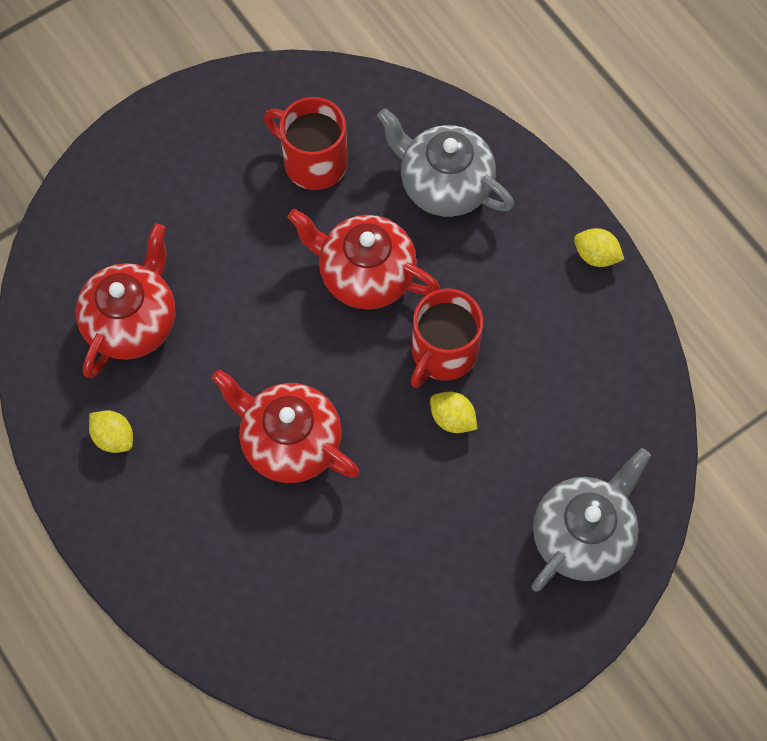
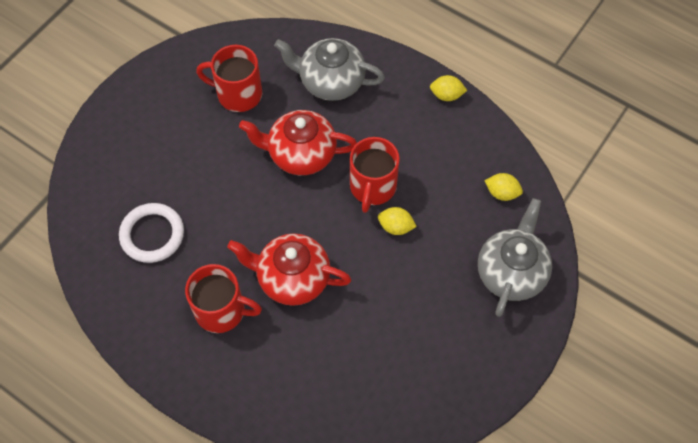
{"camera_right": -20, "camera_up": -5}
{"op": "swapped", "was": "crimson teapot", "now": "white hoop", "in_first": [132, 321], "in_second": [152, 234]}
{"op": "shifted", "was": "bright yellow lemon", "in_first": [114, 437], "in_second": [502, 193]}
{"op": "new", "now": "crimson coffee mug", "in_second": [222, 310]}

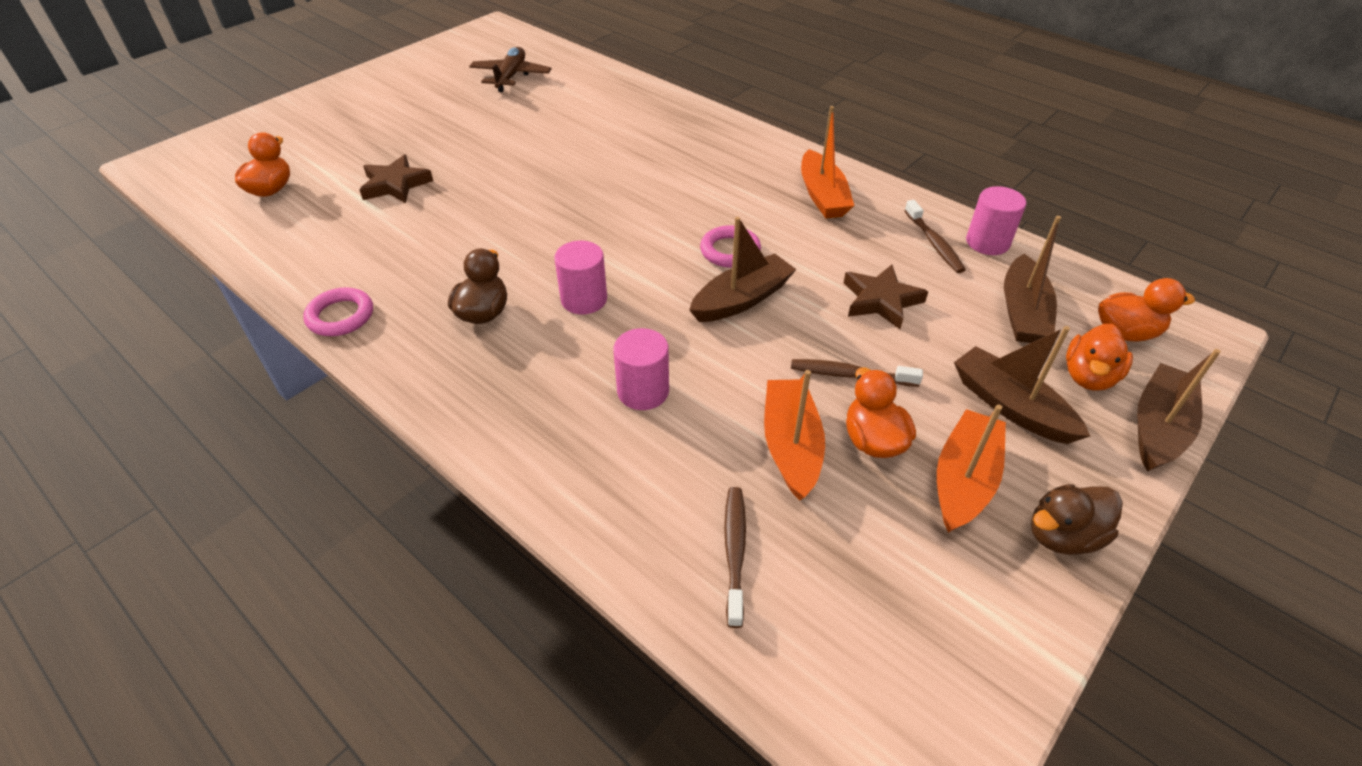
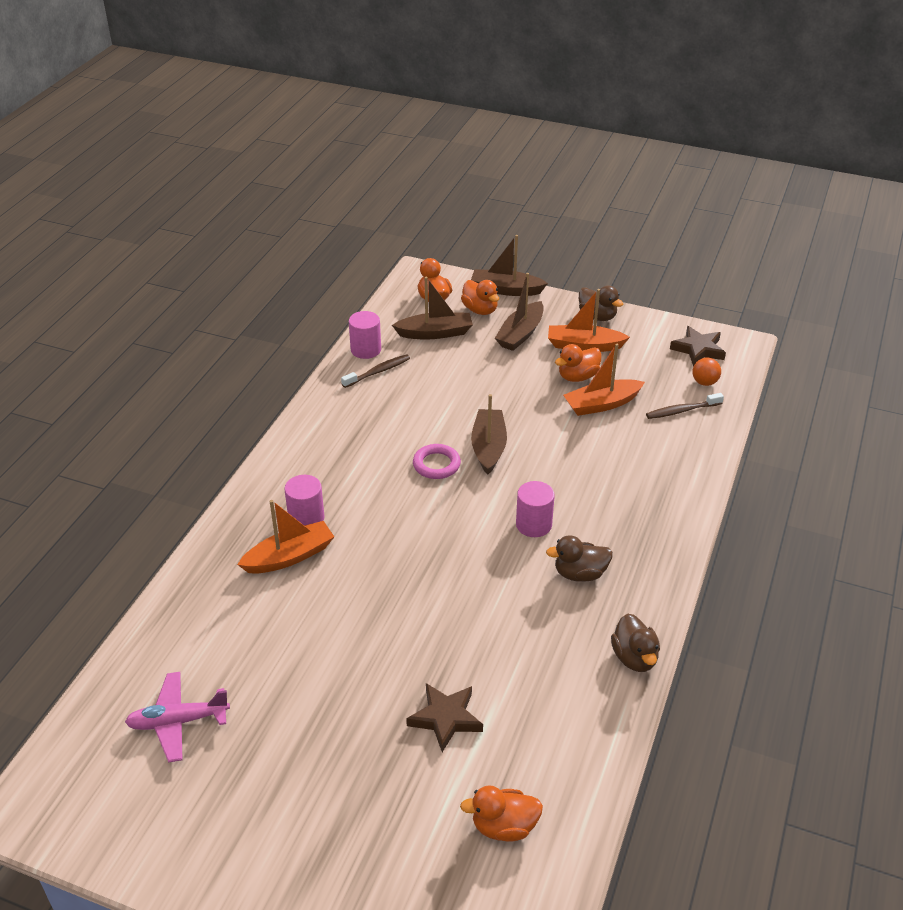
{"camera_right": -110, "camera_up": -5}
{"op": "swapped", "was": "rosy hoop", "now": "russet toy duck", "in_first": [340, 316], "in_second": [634, 658]}
{"op": "repainted", "was": "russet plane", "now": "rosy plane", "in_first": [511, 76], "in_second": [178, 722]}
{"op": "shifted", "was": "rosy cylinder", "in_first": [643, 391], "in_second": [306, 518]}
{"op": "rotated", "was": "russet boat", "in_first": [742, 299], "in_second": [488, 447], "clockwise": 60}
{"op": "gone", "was": "russet toothbrush", "in_first": [850, 375]}
{"op": "shifted", "was": "bright orange boat", "in_first": [822, 196], "in_second": [289, 556]}
{"op": "shifted", "was": "russet five-pointed star", "in_first": [881, 300], "in_second": [698, 349]}
{"op": "rotated", "was": "bright orange toy duck", "in_first": [1088, 377], "in_second": [480, 310], "clockwise": 45}
{"op": "new", "now": "bright orange sphere", "in_second": [704, 382]}

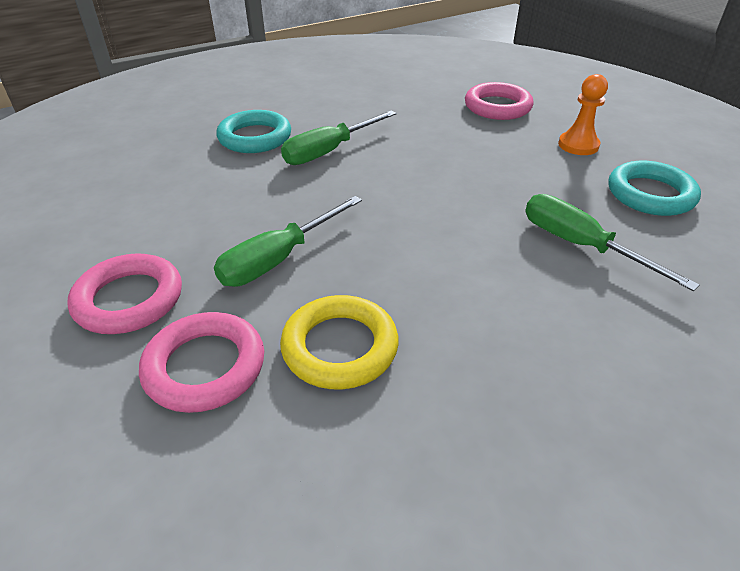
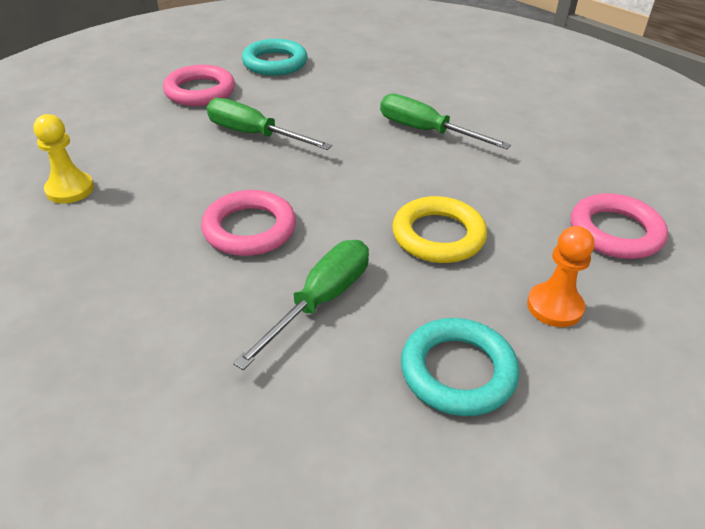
{"camera_right": 75, "camera_up": 0}
{"op": "shifted", "was": "rosy hoop", "in_first": [205, 366], "in_second": [249, 229]}
{"op": "shifted", "was": "turquoise hoop", "in_first": [255, 137], "in_second": [275, 63]}
{"op": "shifted", "was": "bright yellow hoop", "in_first": [340, 347], "in_second": [438, 235]}
{"op": "new", "now": "bright yellow pawn", "in_second": [70, 189]}

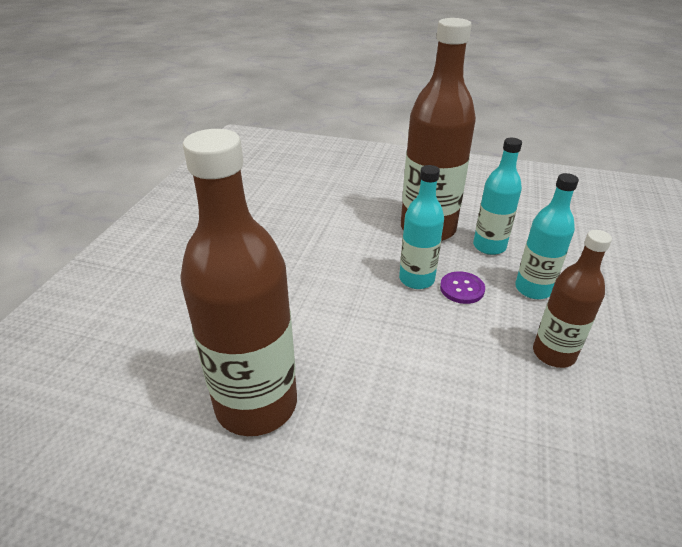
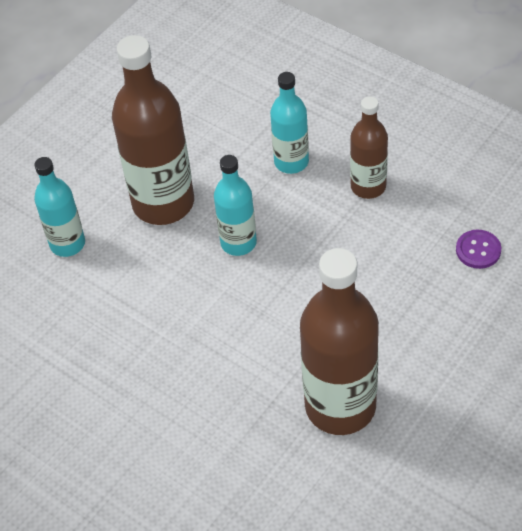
{"camera_right": -65, "camera_up": 15}
{"op": "shifted", "was": "violet button", "in_first": [462, 289], "in_second": [478, 250]}
{"op": "shifted", "was": "turquoise bottle", "in_first": [489, 246], "in_second": [67, 244]}

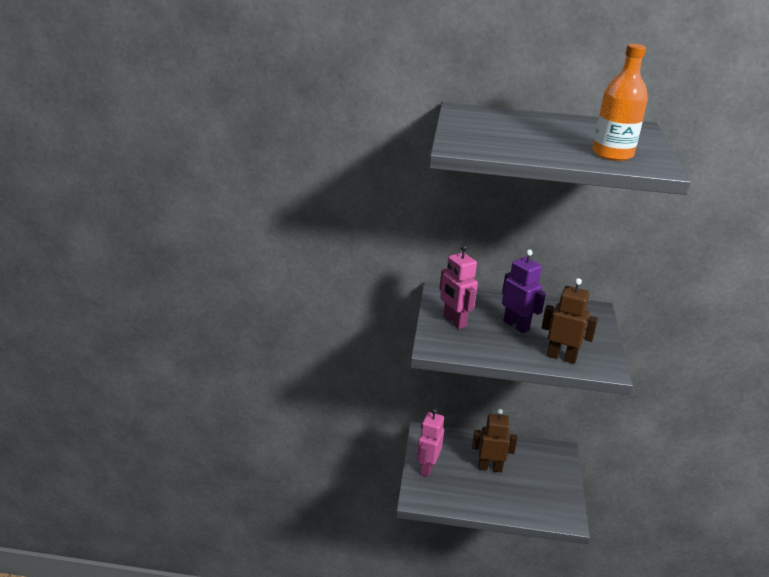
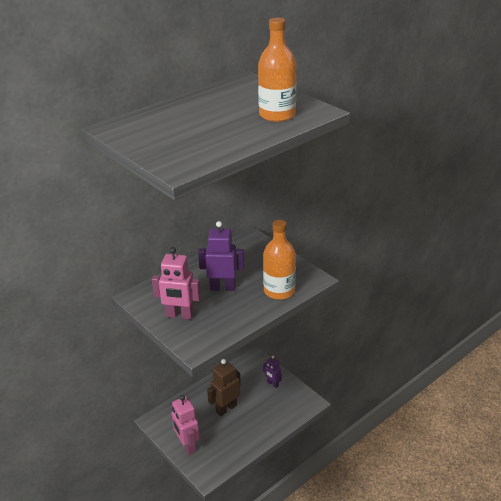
{"camera_right": -45, "camera_up": 5}
{"op": "swapped", "was": "russet robot", "now": "bright orange bottle", "in_first": [561, 357], "in_second": [279, 291]}
{"op": "new", "now": "violet robot", "in_second": [272, 384]}

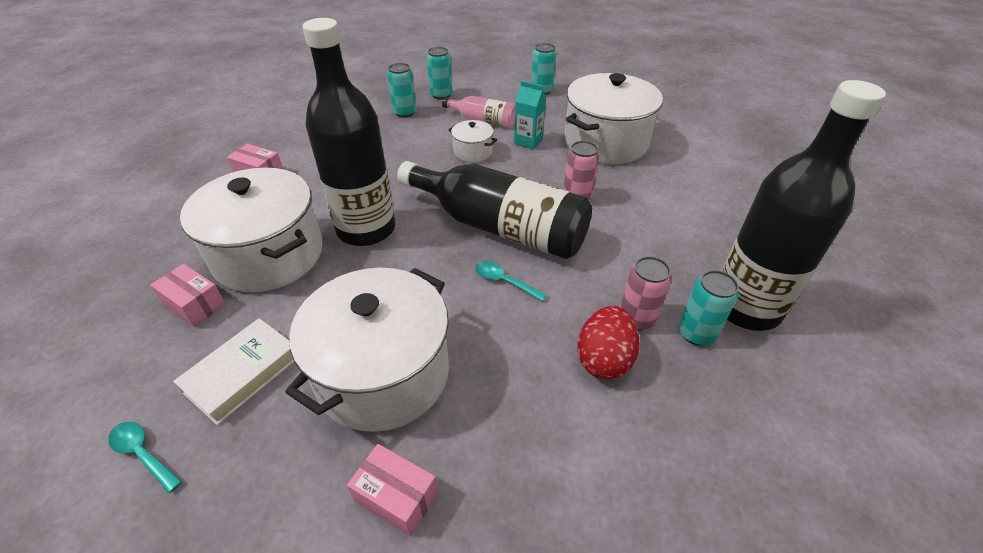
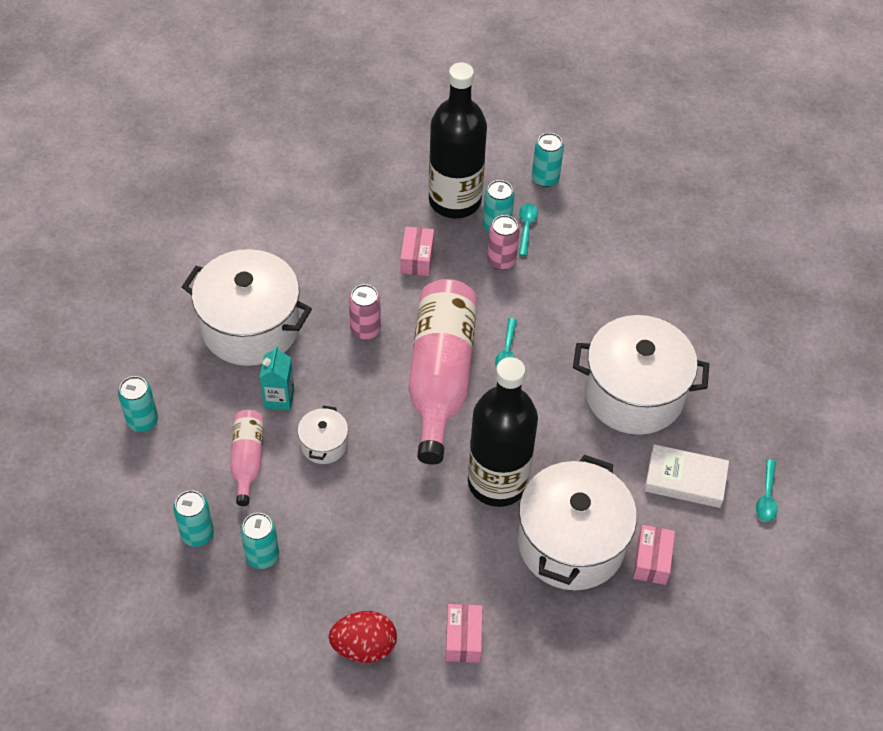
{"camera_right": -115, "camera_up": 10}
{"op": "shifted", "was": "rosy box", "in_first": [396, 497], "in_second": [417, 258]}
{"op": "repainted", "was": "black bottle", "now": "rosy bottle", "in_first": [499, 227], "in_second": [440, 377]}
{"op": "shifted", "was": "crimson toy egg", "in_first": [604, 359], "in_second": [364, 647]}
{"op": "new", "now": "turquoise teaspoon", "in_second": [526, 227]}
{"op": "new", "now": "turquoise can", "in_second": [545, 178]}

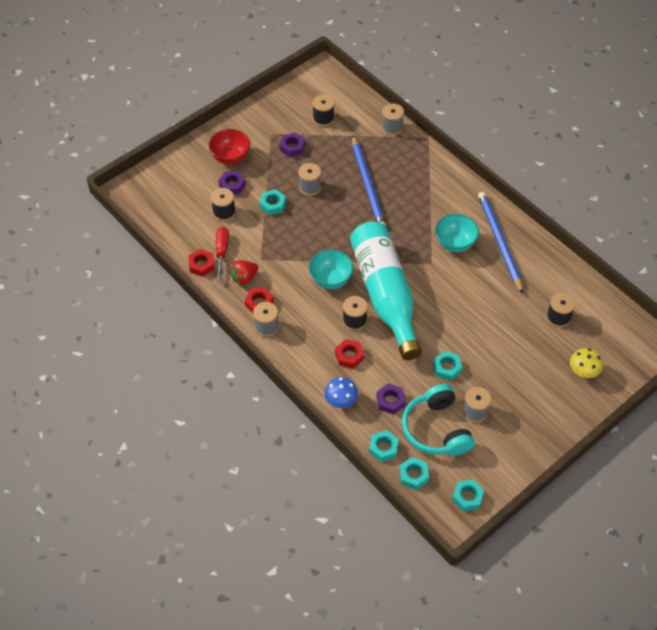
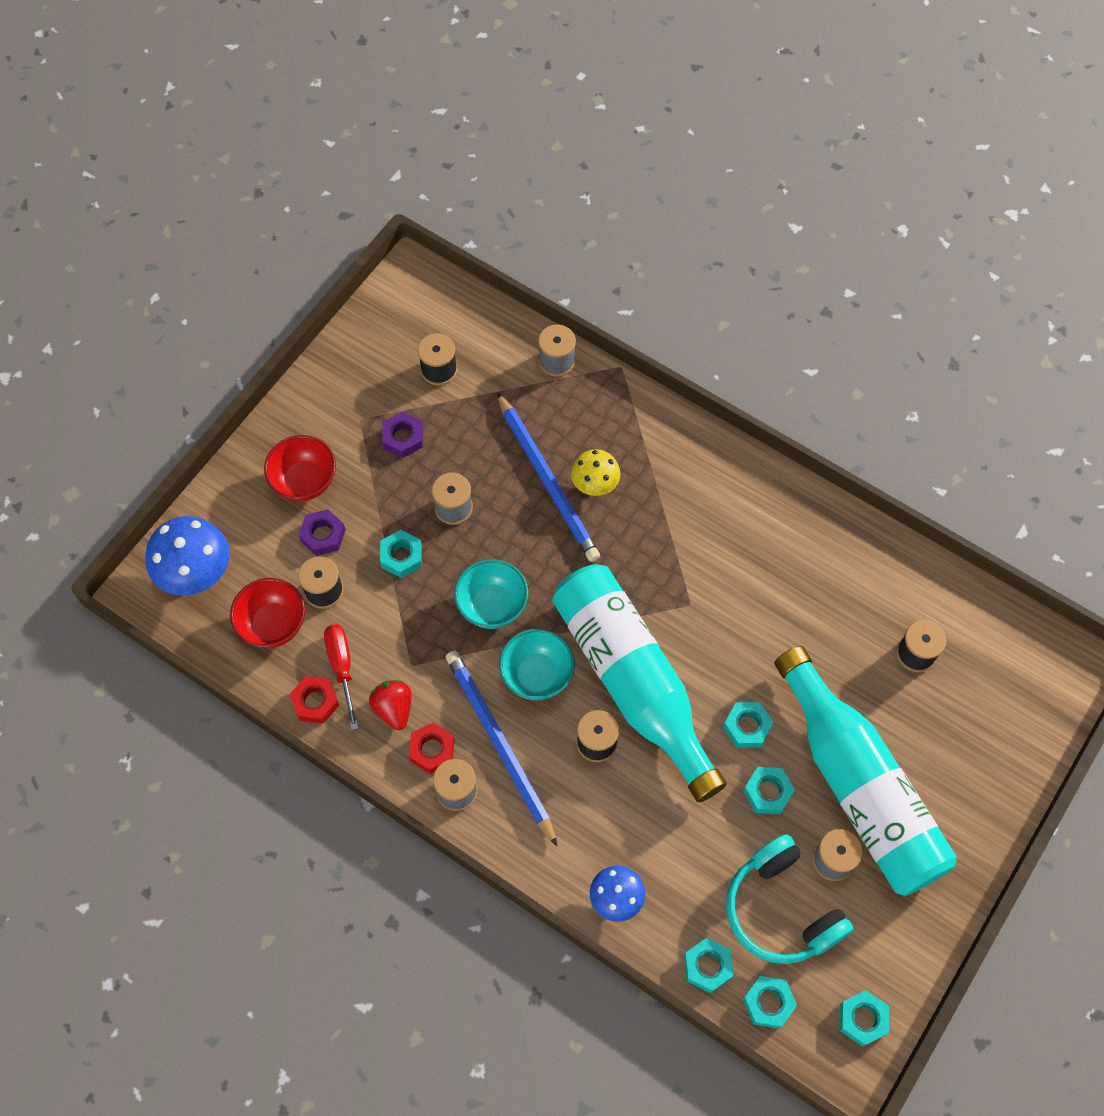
{"camera_right": -15, "camera_up": 10}
{"op": "rotated", "was": "crimson strawberry", "in_first": [244, 278], "in_second": [394, 708], "clockwise": 120}
{"op": "gone", "was": "crimson hexagon nut", "in_first": [349, 356]}
{"op": "gone", "was": "violet hexagon nut", "in_first": [390, 401]}
{"op": "shifted", "was": "turquoise bowl", "in_first": [455, 243], "in_second": [492, 606]}
{"op": "shifted", "was": "cobalt pencil", "in_first": [499, 242], "in_second": [499, 744]}
{"op": "shifted", "was": "bright yellow toadstool", "in_first": [583, 372], "in_second": [595, 484]}
{"op": "new", "now": "cobalt toadstool", "in_second": [196, 573]}
{"op": "new", "now": "crimson bowl", "in_second": [273, 625]}
{"op": "new", "now": "turquoise hexagon nut", "in_second": [747, 727]}
{"op": "new", "now": "turquoise bottle", "in_second": [859, 787]}

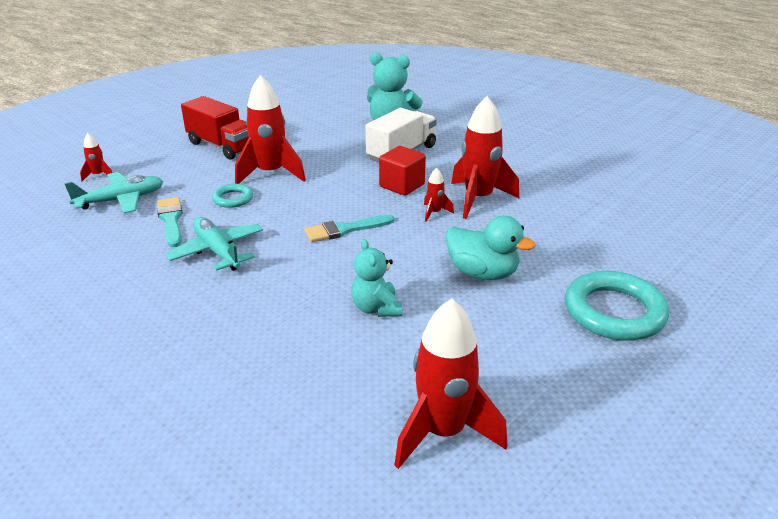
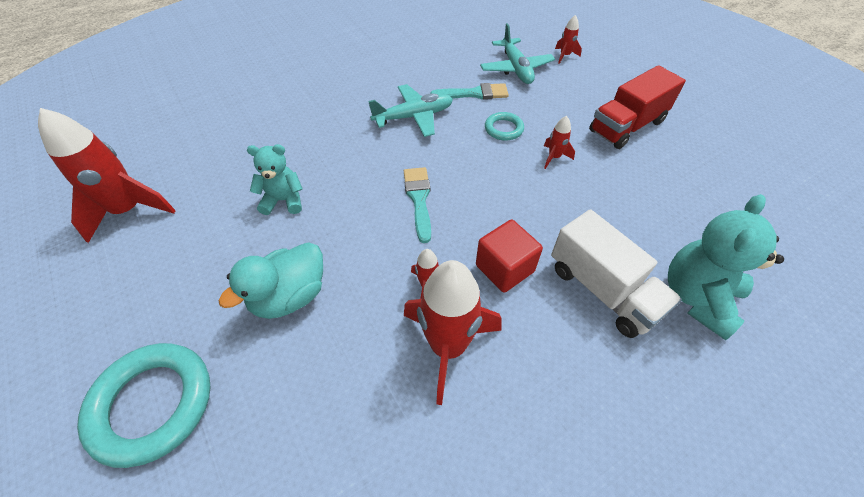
{"camera_right": 105, "camera_up": 20}
{"op": "scaled", "was": "crimson rocket", "in_first": [270, 173], "in_second": [554, 157], "ratio": 0.45}

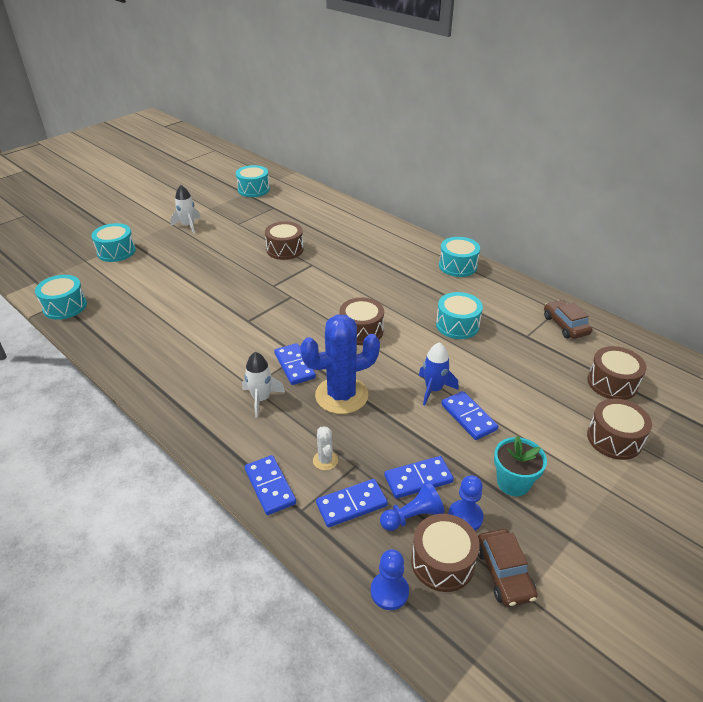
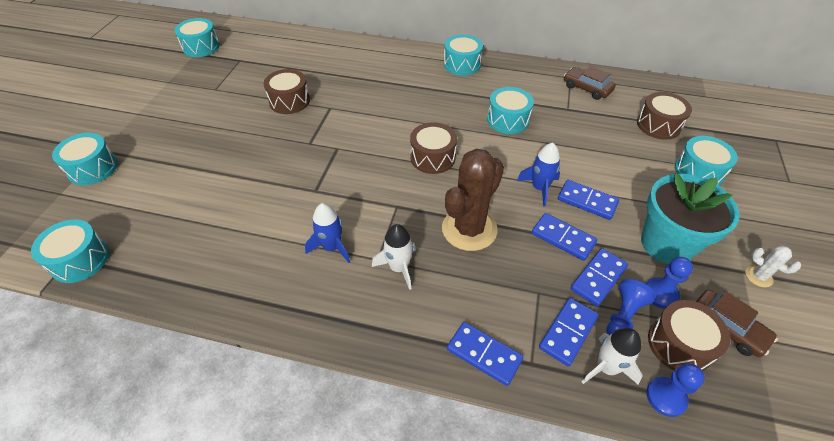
{"camera_right": -30, "camera_up": 10}
{"op": "shifted", "was": "white rocket", "in_first": [188, 225], "in_second": [606, 367]}
{"op": "shifted", "was": "cobalt domino piece", "in_first": [294, 366], "in_second": [563, 238]}
{"op": "repainted", "was": "cobalt saguaro cactus", "now": "russet saguaro cactus", "in_first": [341, 395], "in_second": [469, 229]}
{"op": "shifted", "was": "white saguaro cactus", "in_first": [325, 460], "in_second": [758, 276]}
{"op": "scaled", "was": "turquoise potted plant", "in_first": [513, 482], "in_second": [666, 244], "ratio": 1.65}
{"op": "repainted", "was": "russet snare drum", "now": "turquoise snare drum", "in_first": [614, 439], "in_second": [698, 172]}
{"op": "new", "now": "cobalt rocket", "in_second": [332, 247]}

